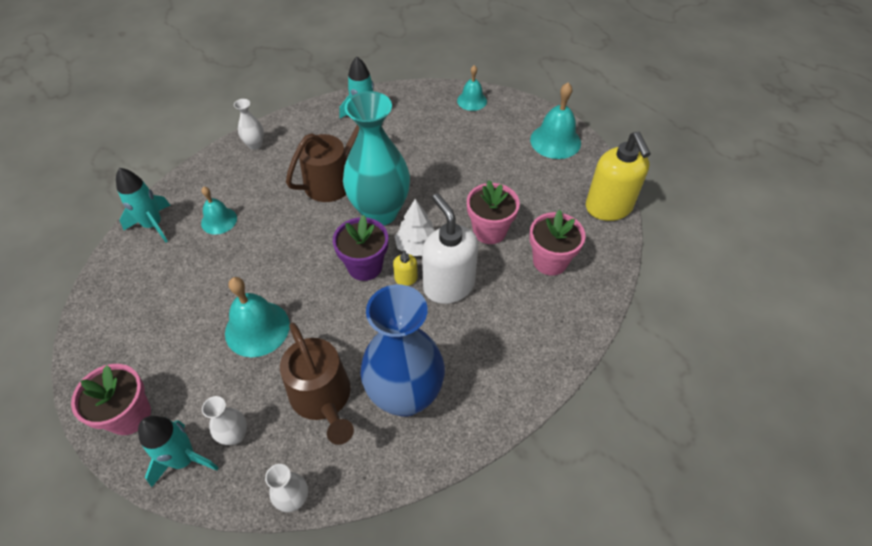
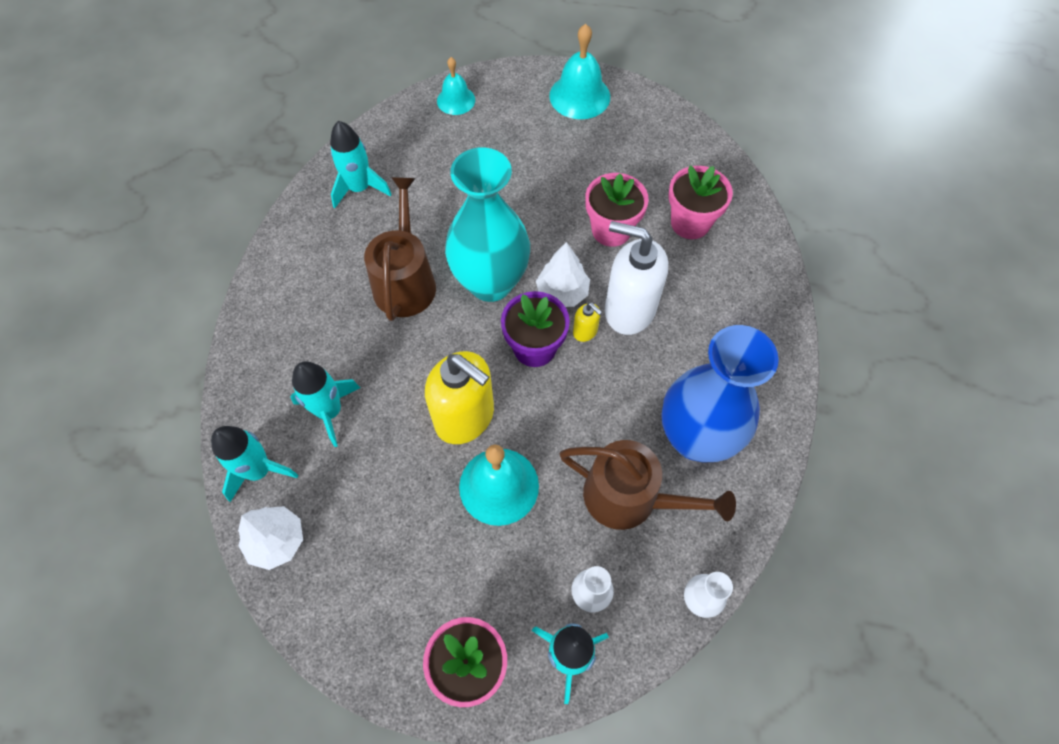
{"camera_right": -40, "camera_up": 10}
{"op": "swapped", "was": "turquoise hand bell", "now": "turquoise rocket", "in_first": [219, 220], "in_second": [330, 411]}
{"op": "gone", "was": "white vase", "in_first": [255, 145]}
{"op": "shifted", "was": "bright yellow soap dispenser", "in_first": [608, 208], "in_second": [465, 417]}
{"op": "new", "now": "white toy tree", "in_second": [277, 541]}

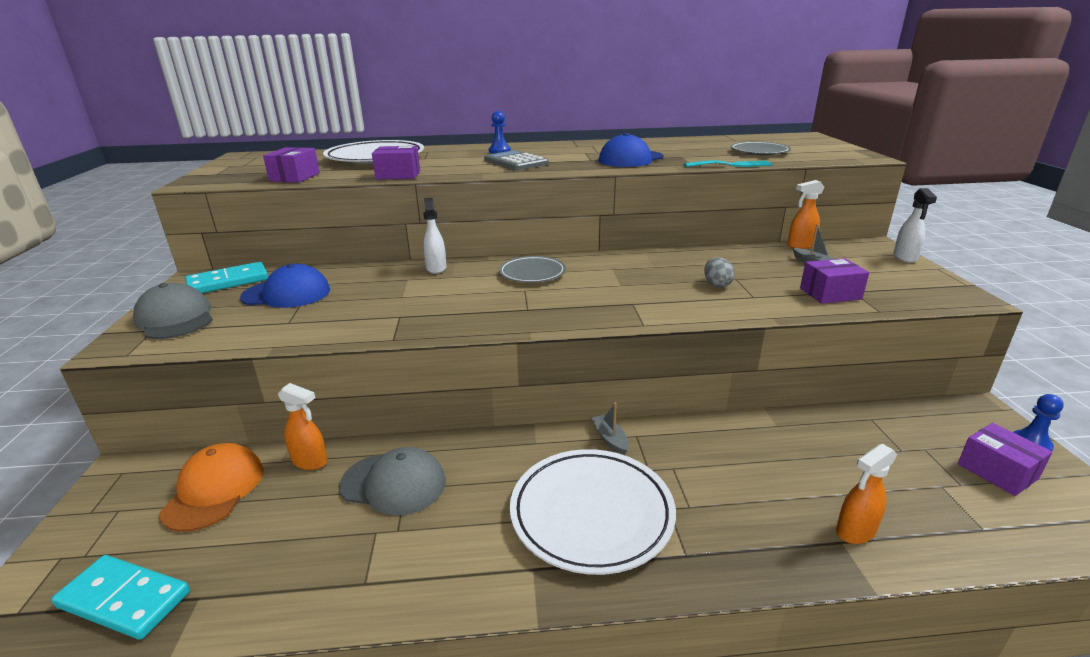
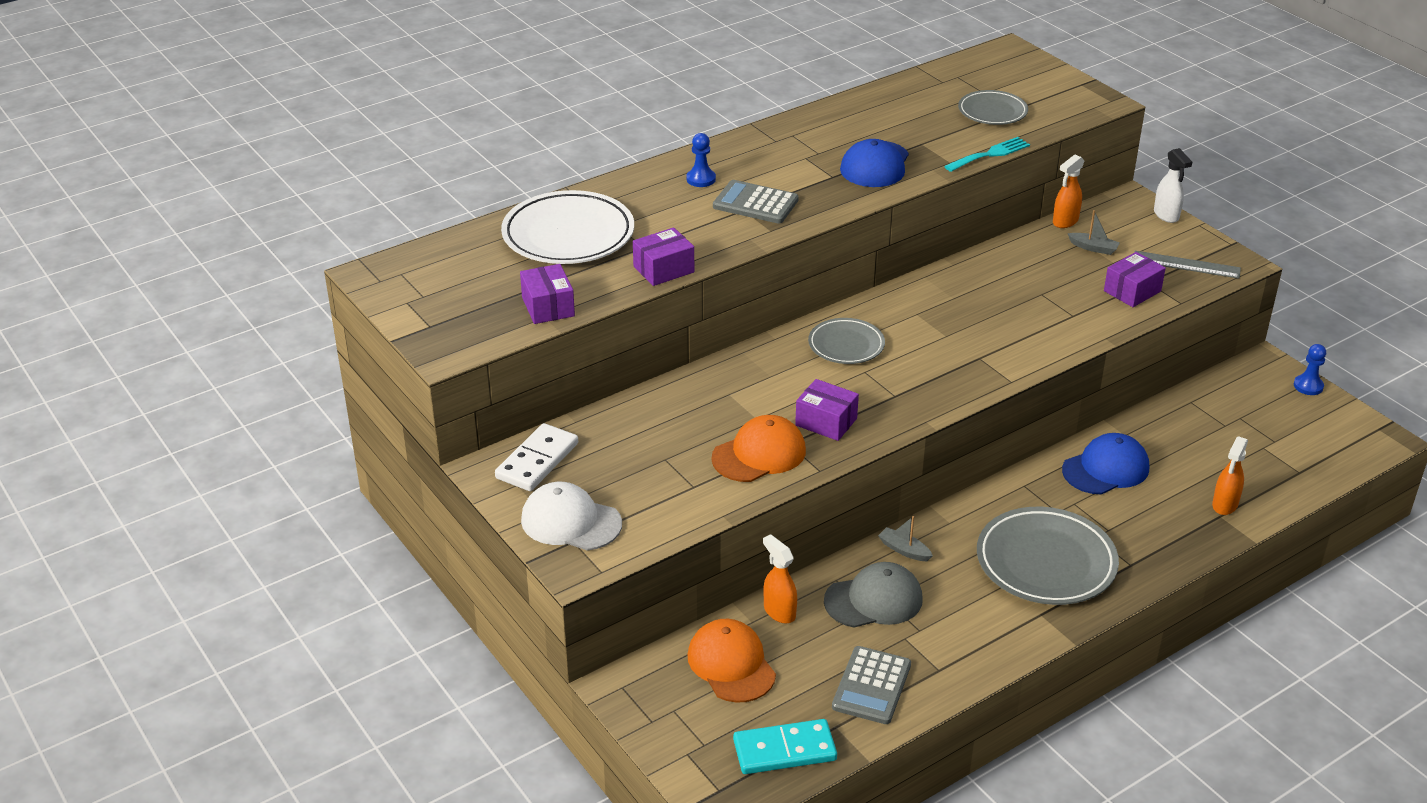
{"camera_right": -30, "camera_up": 10}
{"op": "repainted", "was": "gray baseball cap", "now": "white baseball cap", "in_first": [175, 318], "in_second": [571, 522]}
{"op": "repainted", "was": "turquoise domino piece", "now": "white domino piece", "in_first": [228, 282], "in_second": [537, 461]}
{"op": "shifted", "was": "cobalt baseball cap", "in_first": [286, 294], "in_second": [1106, 469]}
{"op": "rotated", "was": "bright orange spray bottle", "in_first": [310, 461], "in_second": [779, 611], "clockwise": -120}
{"op": "gone", "was": "white spray bottle", "in_first": [436, 268]}
{"op": "repainted", "was": "white plate", "now": "gray plate", "in_first": [591, 513], "in_second": [1046, 562]}
{"op": "shifted", "was": "gray boat", "in_first": [610, 439], "in_second": [904, 550]}
{"op": "gone", "was": "gray toy egg", "in_first": [717, 284]}
{"op": "shifted", "was": "violet box", "in_first": [997, 471], "in_second": [826, 422]}
{"op": "new", "now": "bright orange baseball cap", "in_second": [759, 454]}
{"op": "new", "now": "gray adding machine", "in_second": [871, 686]}
{"op": "new", "now": "gray measuring stick", "in_second": [1186, 264]}

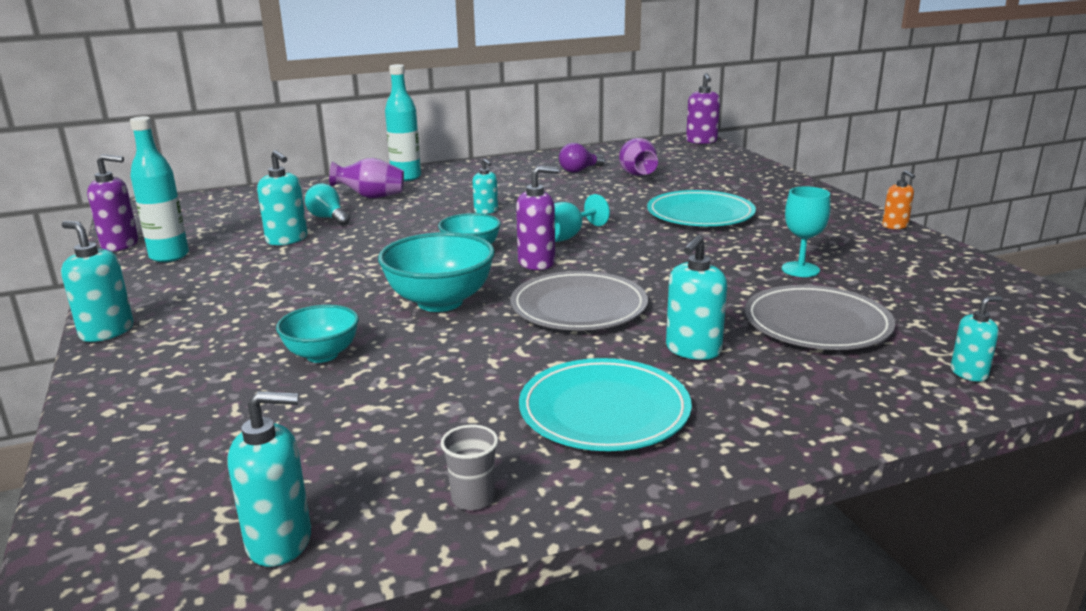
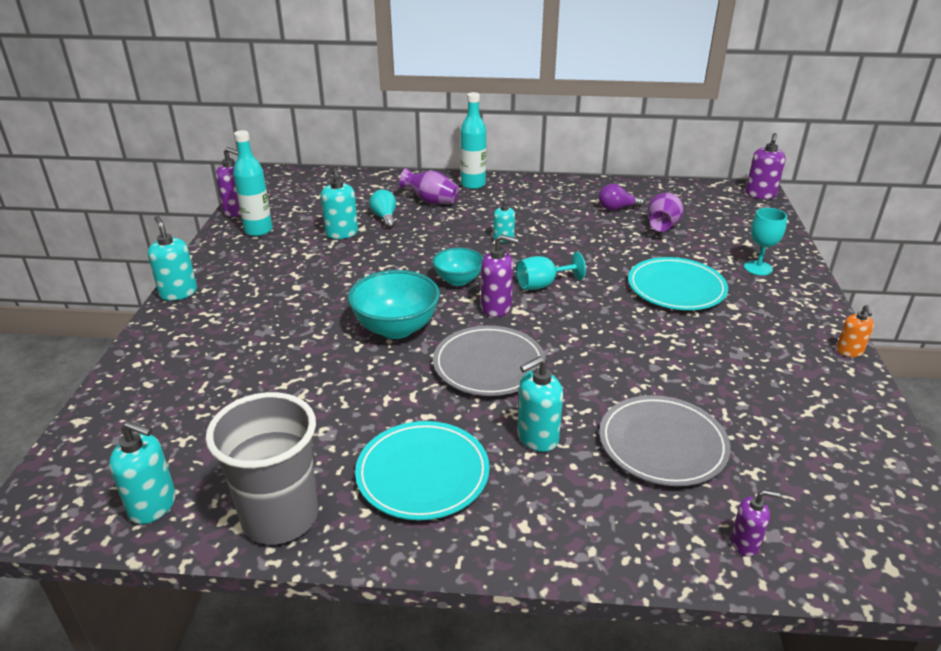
{"camera_right": 25, "camera_up": 10}
{"op": "gone", "was": "turquoise bowl", "in_first": [322, 355]}
{"op": "scaled", "was": "gray beaker", "in_first": [473, 498], "in_second": [280, 517], "ratio": 2.47}
{"op": "shifted", "was": "turquoise wine glass", "in_first": [800, 269], "in_second": [758, 268]}
{"op": "repainted", "was": "turquoise soap dispenser", "now": "violet soap dispenser", "in_first": [969, 373], "in_second": [745, 543]}

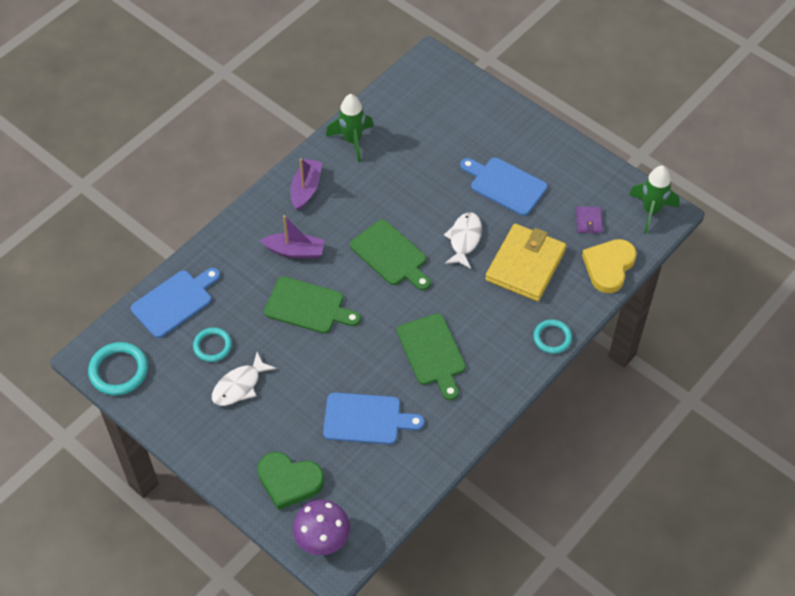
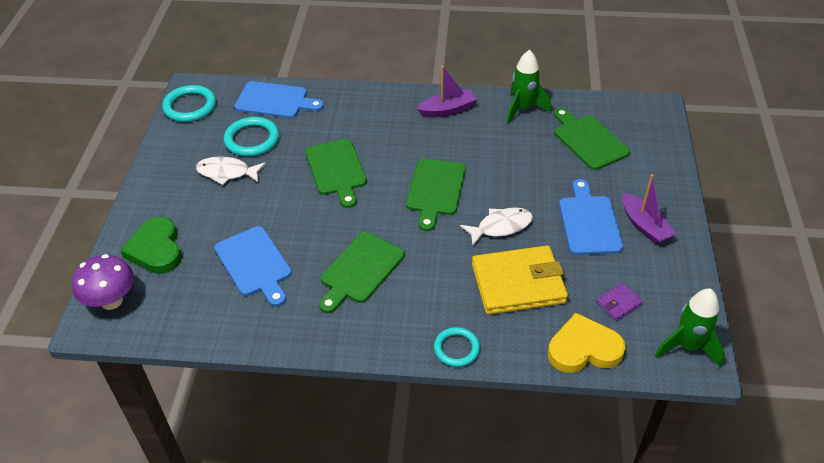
{"camera_right": 55, "camera_up": -10}
{"op": "scaled", "was": "turquoise hoop", "in_first": [212, 346], "in_second": [252, 139], "ratio": 1.51}
{"op": "shifted", "was": "violet boat", "in_first": [295, 251], "in_second": [644, 226]}
{"op": "new", "now": "emerald cutting board", "in_second": [588, 140]}

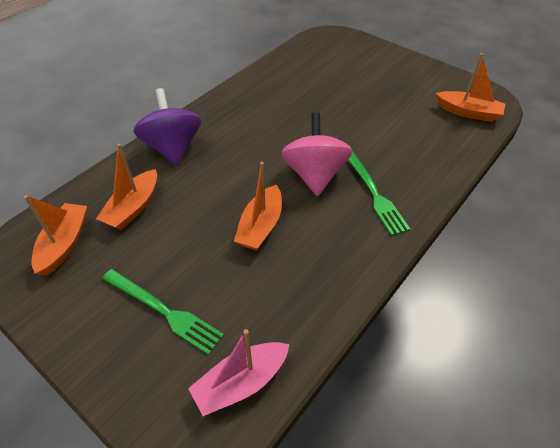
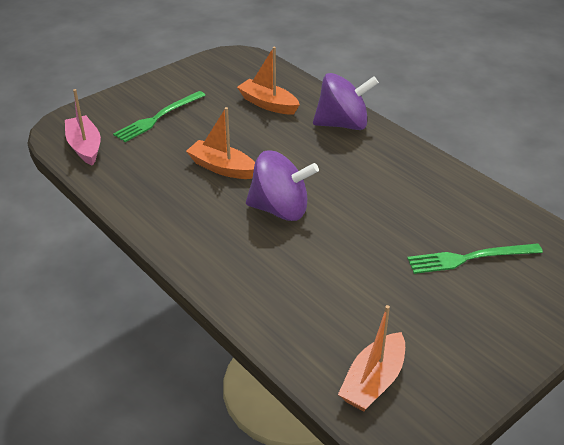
{"camera_right": 100, "camera_up": -10}
{"op": "gone", "was": "bright orange boat", "in_first": [64, 244]}
{"op": "repainted", "was": "rosy spinning top", "now": "violet spinning top", "in_first": [314, 174], "in_second": [280, 209]}
{"op": "shifted", "was": "emerald fork", "in_first": [373, 193], "in_second": [470, 258]}

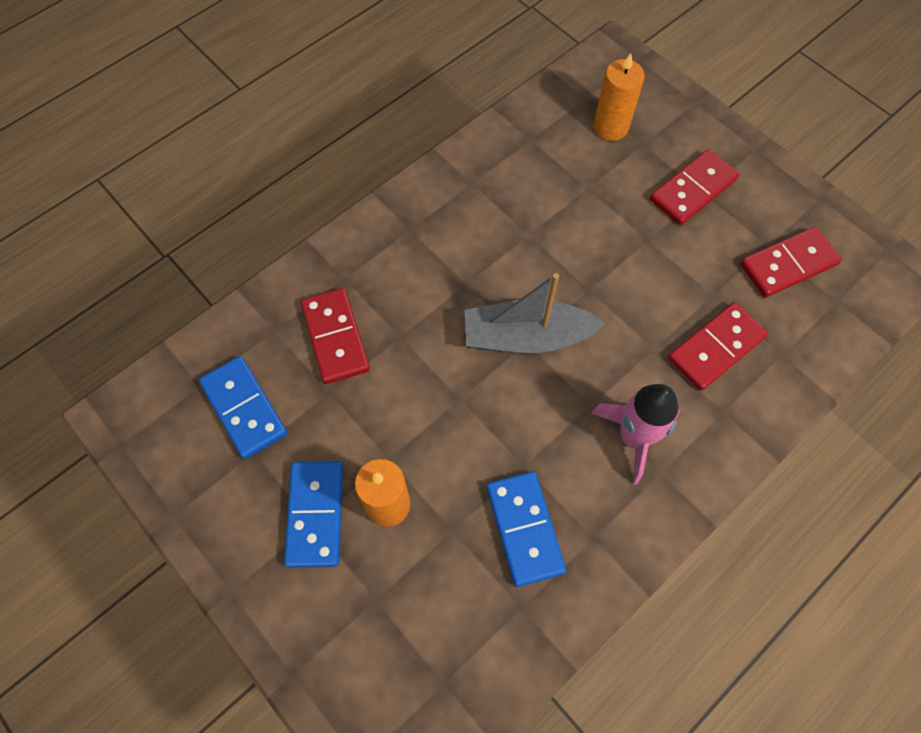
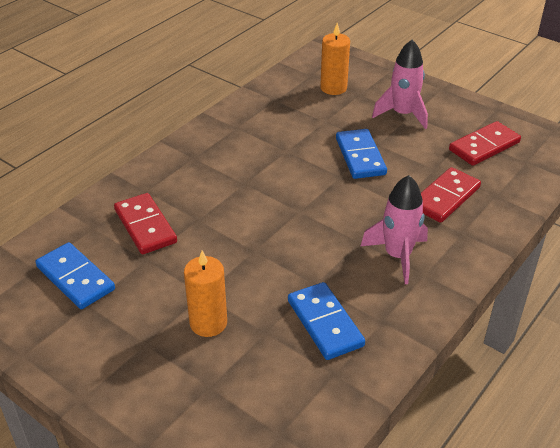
{"camera_right": -10, "camera_up": -25}
{"op": "shifted", "was": "cobalt domino piece", "in_first": [315, 514], "in_second": [360, 156]}
{"op": "gone", "was": "gray boat", "in_first": [526, 337]}
{"op": "swapped", "was": "crimson domino piece", "now": "rosy rocket", "in_first": [692, 190], "in_second": [402, 114]}

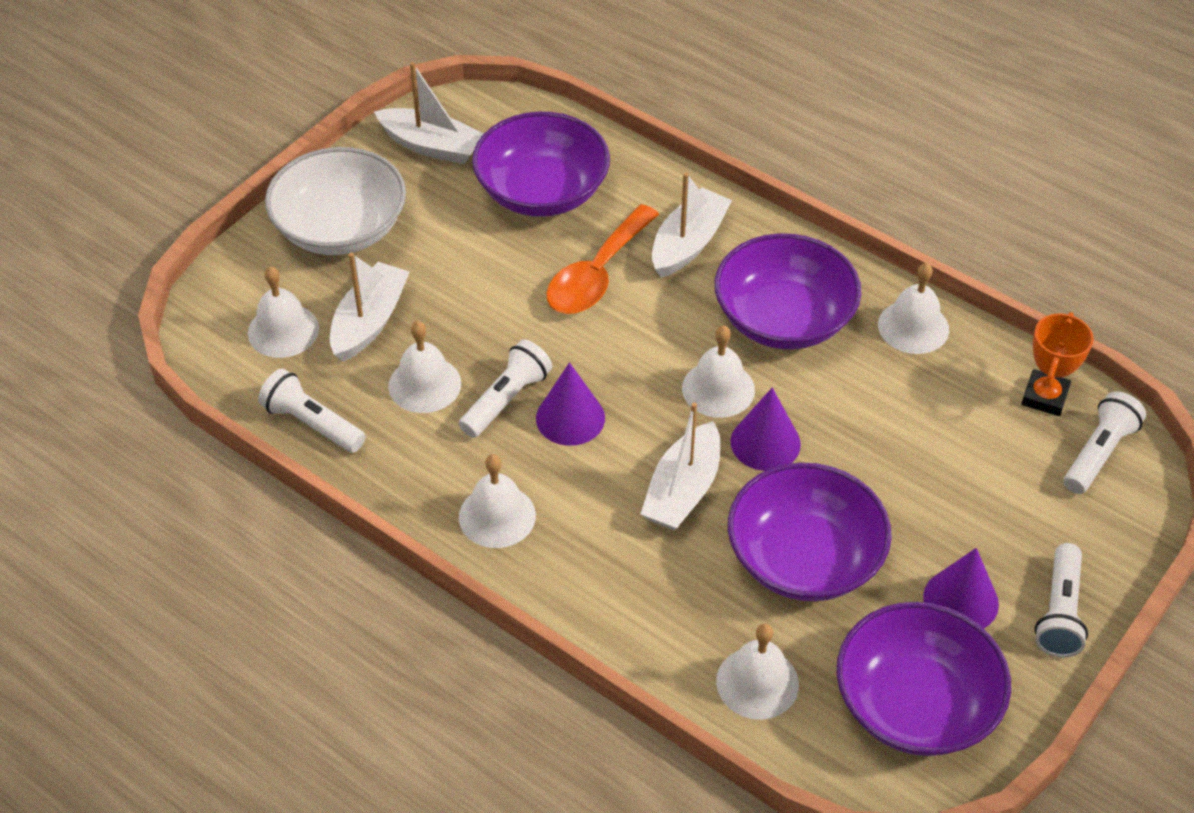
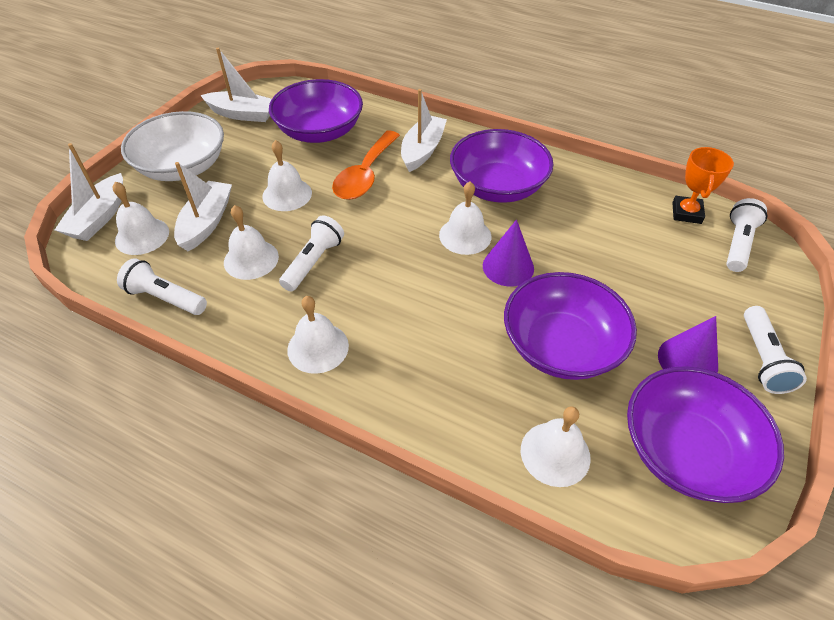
{"camera_right": -10, "camera_up": 0}
{"op": "gone", "was": "violet solid cone", "in_first": [570, 418]}
{"op": "shifted", "was": "white boat", "in_first": [683, 490], "in_second": [99, 217]}
{"op": "shifted", "was": "white hand bell", "in_first": [913, 327], "in_second": [287, 194]}

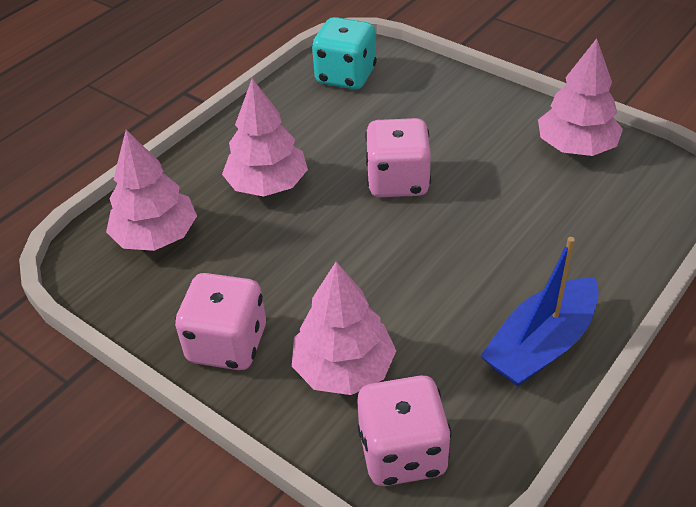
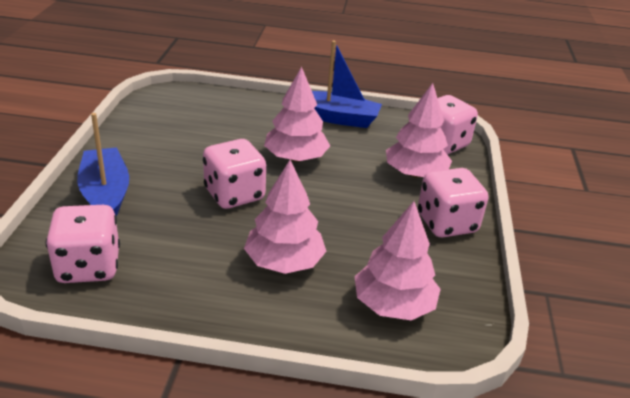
{"camera_right": -125, "camera_up": -10}
{"op": "repainted", "was": "turquoise dice", "now": "rosy dice", "in_first": [346, 76], "in_second": [88, 267]}
{"op": "shifted", "was": "rosy toy tree", "in_first": [576, 147], "in_second": [295, 158]}
{"op": "new", "now": "cobalt boat", "in_second": [105, 194]}

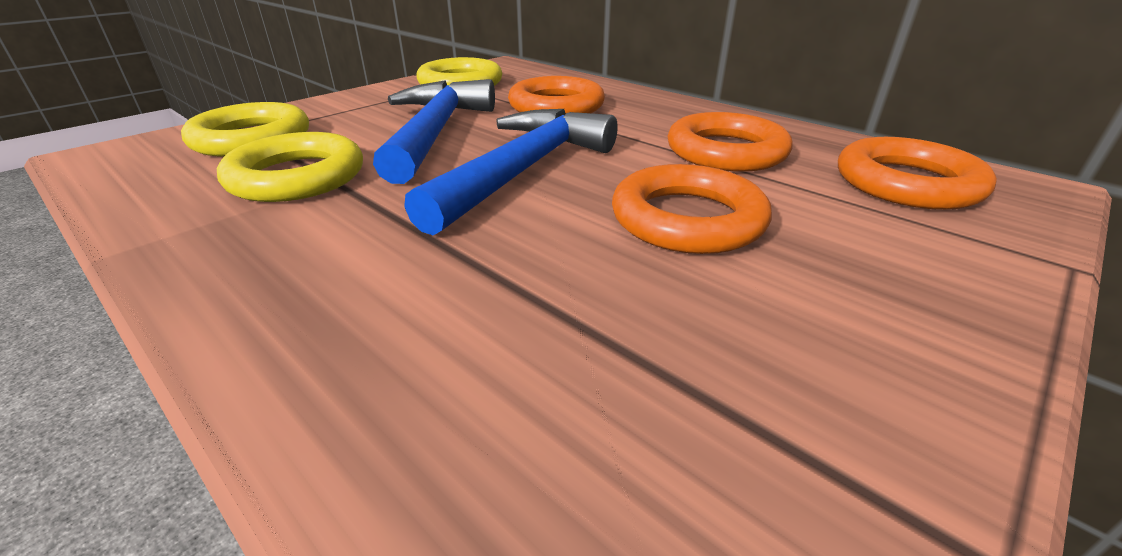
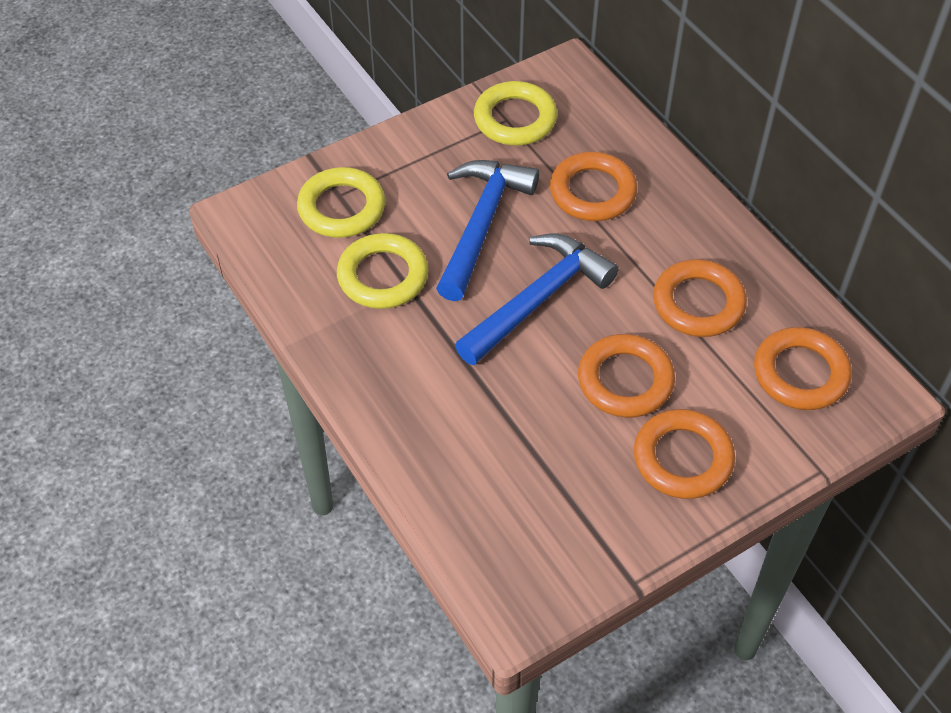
{"camera_right": 15, "camera_up": 20}
{"op": "new", "now": "bright orange hoop", "in_second": [682, 458]}

